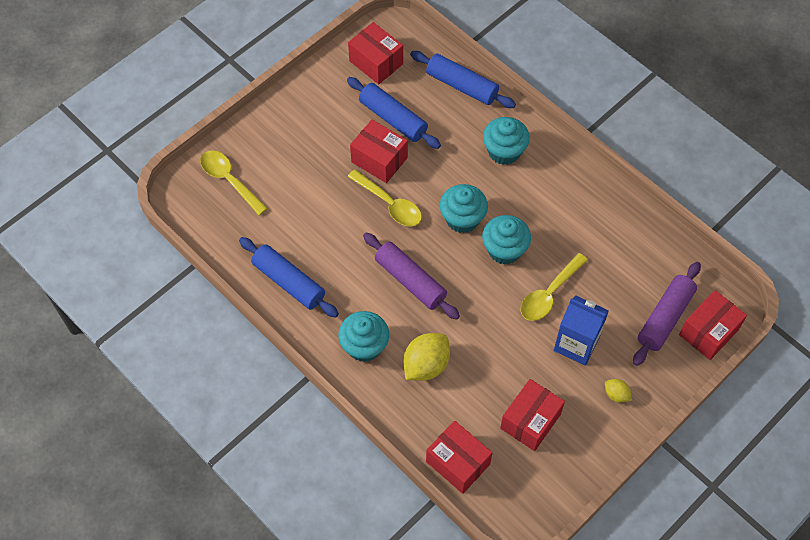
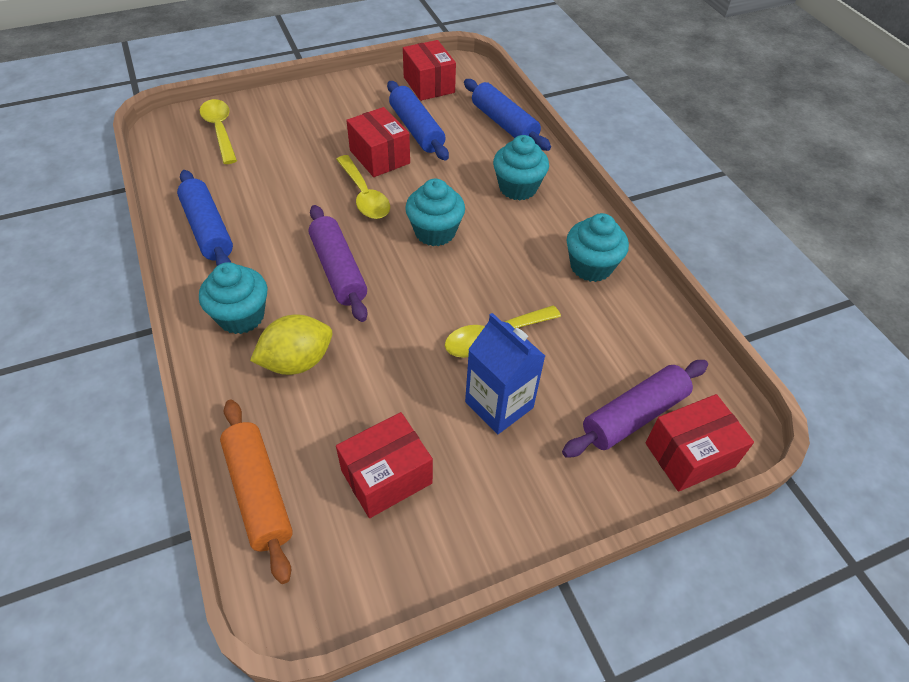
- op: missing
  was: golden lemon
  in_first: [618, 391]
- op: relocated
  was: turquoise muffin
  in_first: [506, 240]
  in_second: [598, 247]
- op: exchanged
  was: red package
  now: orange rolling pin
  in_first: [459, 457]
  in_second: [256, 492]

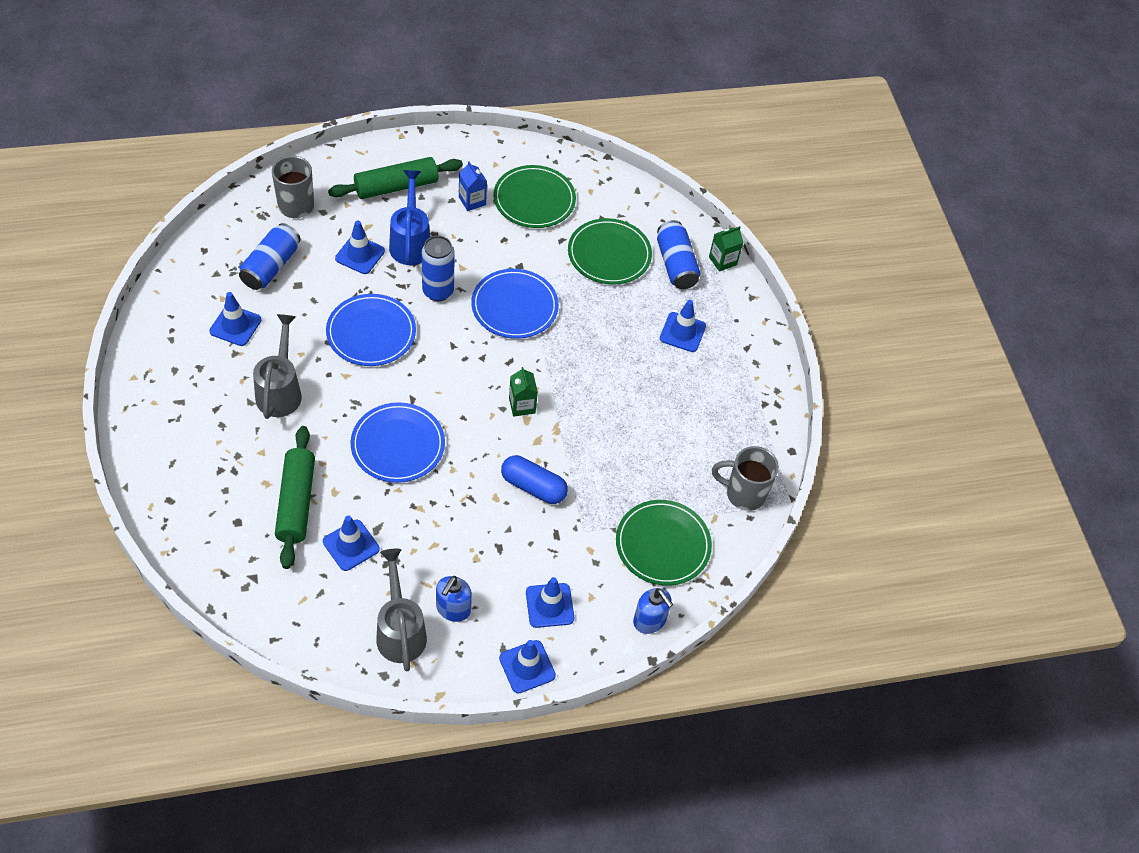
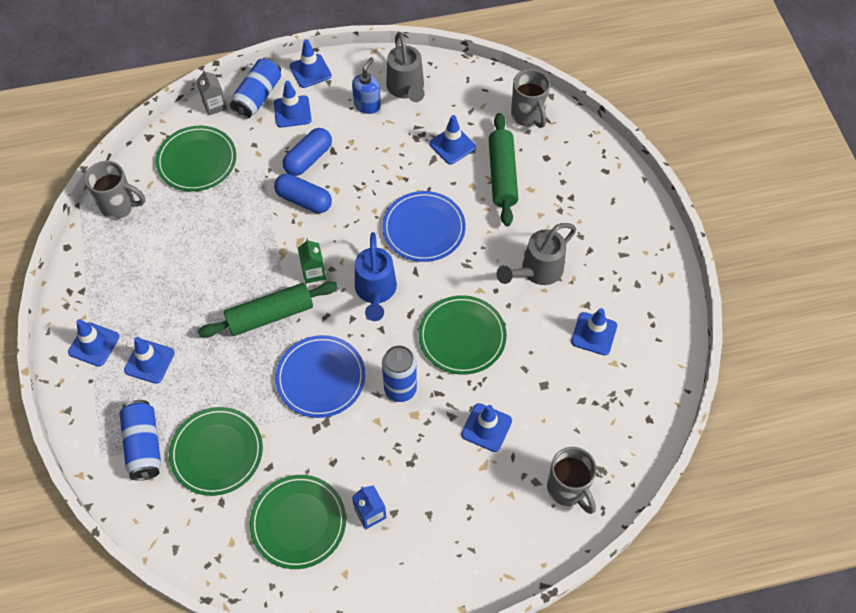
- op: missing
  was: emerald carton
  in_first: [726, 249]
- op: appeared
  now: blue safety cone
  in_second: [93, 343]
- op: appeared
  now: blue capsule
  in_second: [307, 152]
- op: appeared
  now: grey coffee mug
  in_second: [530, 98]
- op: relocated
  was: blue soda can
  in_first: [270, 256]
  in_second: [255, 88]
- op: relocated
  was: emerald rolling pin
  in_first: [395, 178]
  in_second: [268, 309]
- op: relocated
  was: blue sprinkling can
  in_first: [409, 217]
  in_second: [376, 276]
- op: exchanged
  was: blue pump bottle
  now: grey carton
  in_first: [653, 611]
  in_second: [211, 92]
- op: colour
  was: blue plate
  now: emerald plate
  in_first: [371, 330]
  in_second: [463, 335]
- op: spun
  was: grey sprinkling can
  in_first: [277, 366]
  in_second: [536, 254]
  clockwise: 45

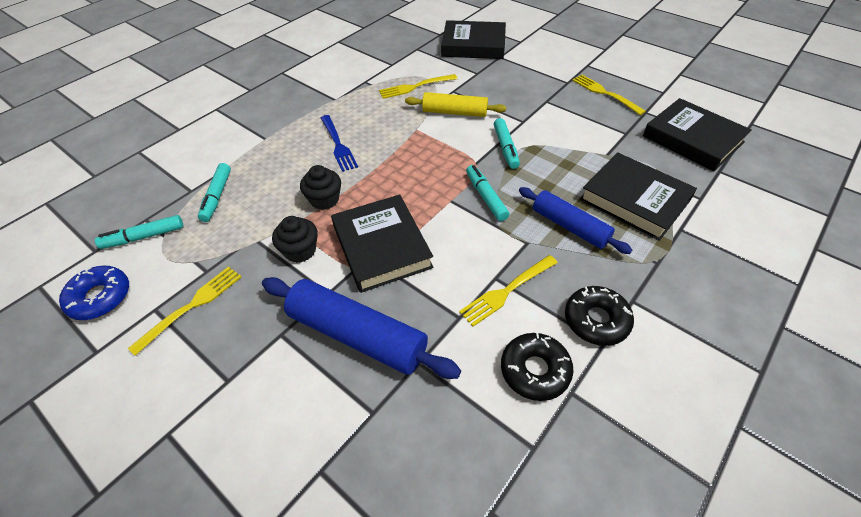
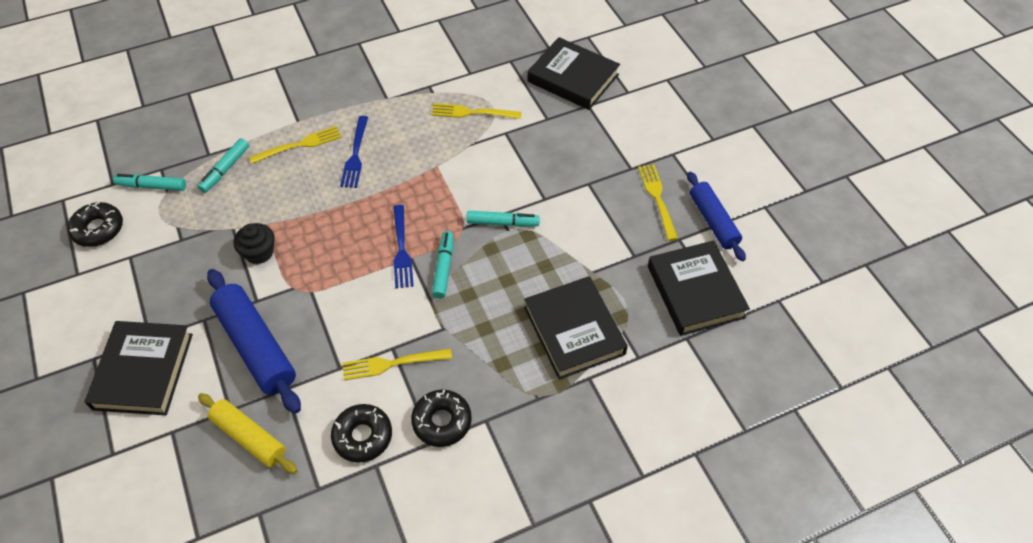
- op: missing
  was: black muffin
  in_first: [320, 187]
- op: appeared
  now: blue dinner fork
  in_second: [403, 246]
- op: relocated
  was: golden dinner fork
  in_first: [184, 311]
  in_second: [295, 145]
- op: relocated
  was: black hardcover
  in_first: [382, 244]
  in_second: [139, 368]
- op: relocated
  was: golden rolling pin
  in_first: [455, 104]
  in_second: [248, 433]
- op: relocated
  was: blue rolling pin
  in_first: [575, 220]
  in_second: [716, 216]
- op: colour
  was: blue doughnut
  now: black doughnut
  in_first: [94, 293]
  in_second: [95, 224]
- op: spun
  was: turquoise felt pen
  in_first: [507, 143]
  in_second: [503, 219]
  clockwise: -105

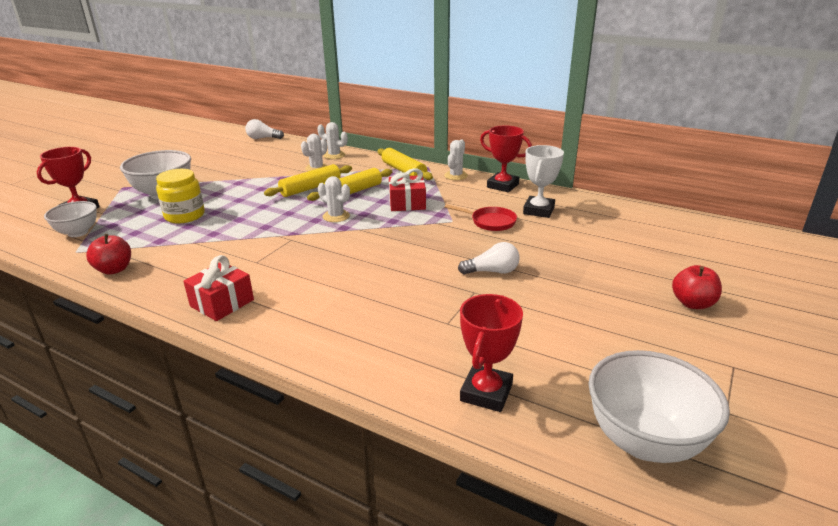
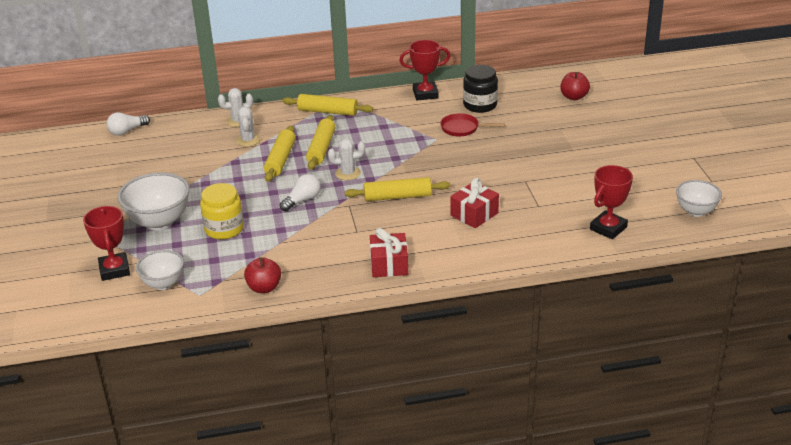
- op: missing
  was: pure white prickly plant
  in_first: [456, 159]
- op: appeared
  now: golden rolling pin
  in_second: [397, 189]
- op: relocated
  was: red present
  in_first: [407, 189]
  in_second: [474, 203]
- op: relocated
  was: pure white lightbulb
  in_first: [489, 258]
  in_second: [300, 192]
- op: relocated
  was: red apple
  in_first: [697, 287]
  in_second: [575, 86]
- op: exchanged
  was: pure white trophy
  now: black jar
  in_first: [543, 181]
  in_second: [480, 89]
- op: spun
  was: red skillet
  in_first: [480, 217]
  in_second: [472, 124]
  clockwise: -150
- op: spun
  was: red trophy
  in_first: [491, 353]
  in_second: [611, 202]
  clockwise: 60
- op: size
  was: pure white serving bowl
  in_first: [659, 406]
  in_second: [699, 198]
  ratio: 0.63

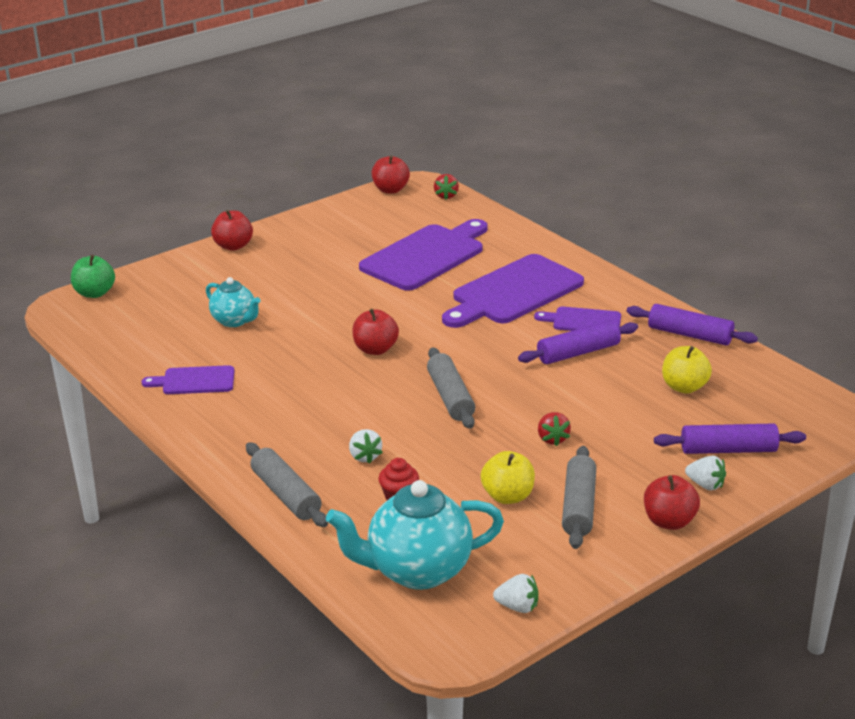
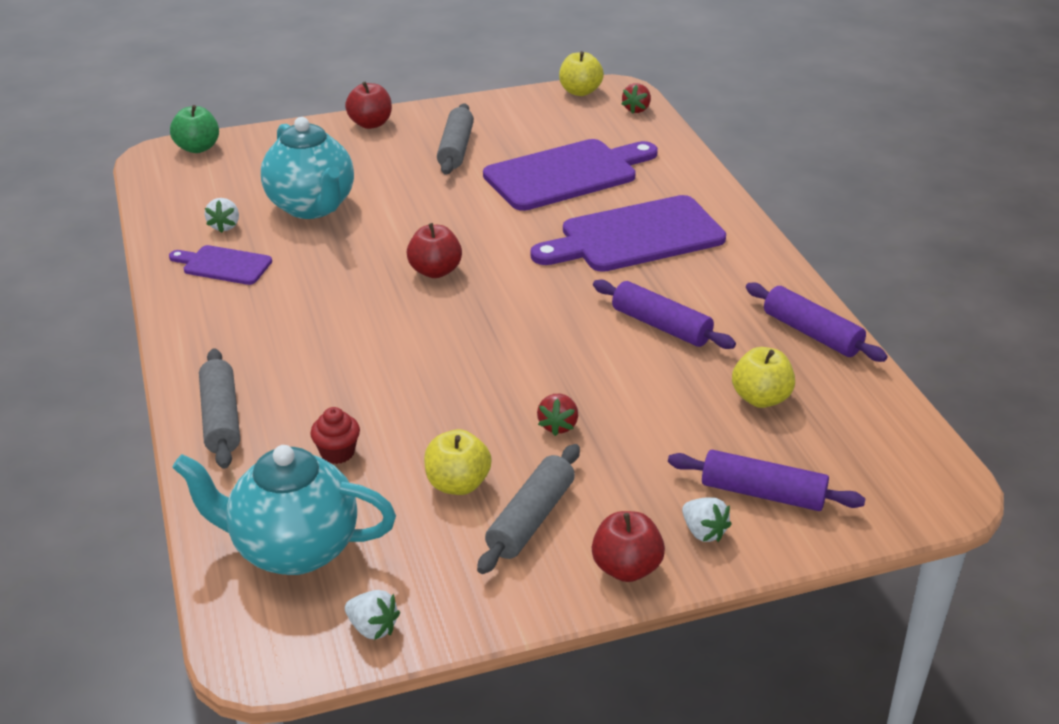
- op: missing
  was: royal purple bread board
  in_first: [577, 319]
- op: relocated
  was: pure white berry
  in_first: [366, 446]
  in_second: [222, 215]
- op: relocated
  was: grey rolling pin
  in_first: [451, 388]
  in_second: [455, 139]
- op: colour
  was: red apple
  now: golden apple
  in_first: [390, 174]
  in_second: [581, 73]
- op: spun
  was: royal purple rolling pin
  in_first: [578, 342]
  in_second: [664, 314]
  clockwise: 45
- op: size
  was: turquoise teapot
  in_first: [233, 302]
  in_second: [307, 168]
  ratio: 1.75

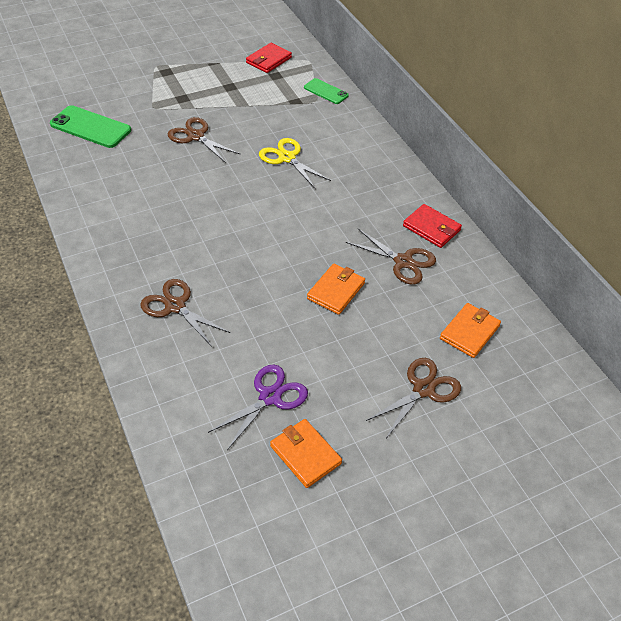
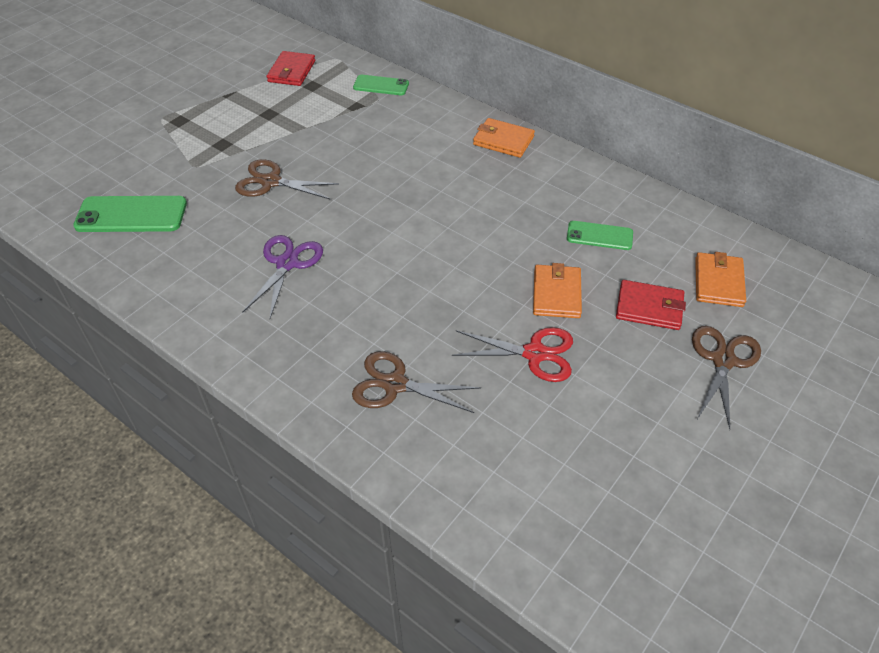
- op: missing
  was: golden pair of scissors
  in_first: [295, 163]
- op: appeared
  now: red pair of scissors
  in_second: [512, 354]
- op: relocated
  was: royal purple pair of scissors
  in_first: [258, 407]
  in_second: [282, 276]
- op: relocated
  was: orange billfold
  in_first: [306, 453]
  in_second: [504, 138]
- op: relocated
  was: red billfold
  in_first: [432, 226]
  in_second: [651, 305]
- op: exchanged
  was: brown pair of scissors
  now: emerald mobile phone
  in_first: [391, 257]
  in_second: [600, 235]

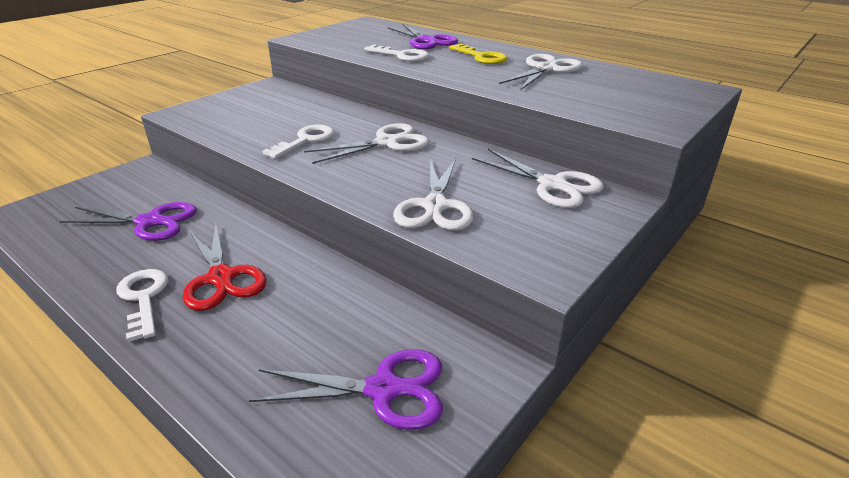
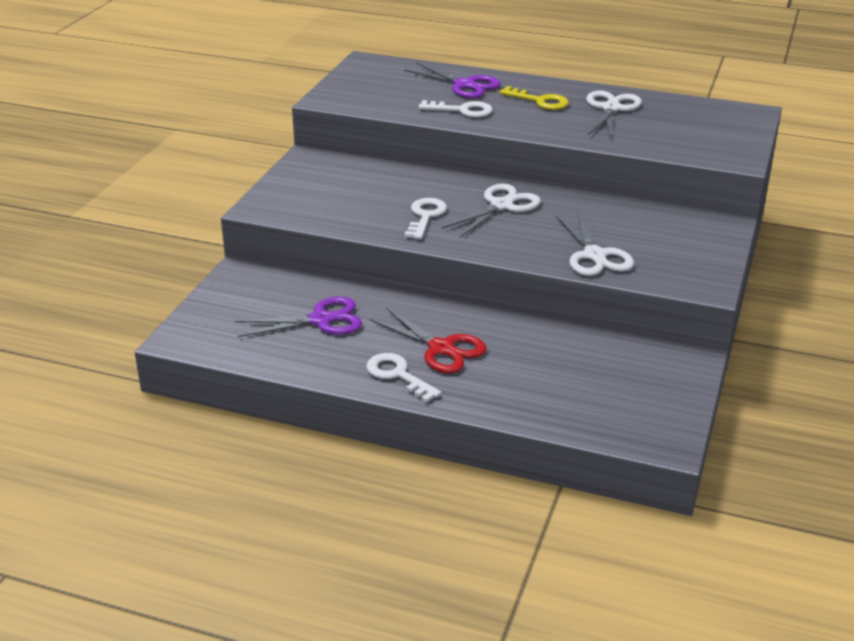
- op: missing
  was: royal purple pair of scissors
  in_first: [346, 389]
- op: missing
  was: pure white pair of scissors
  in_first: [538, 178]

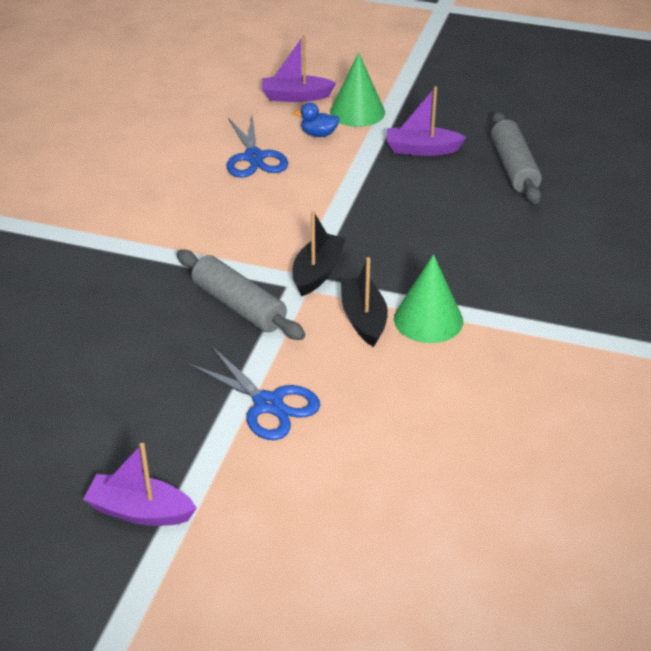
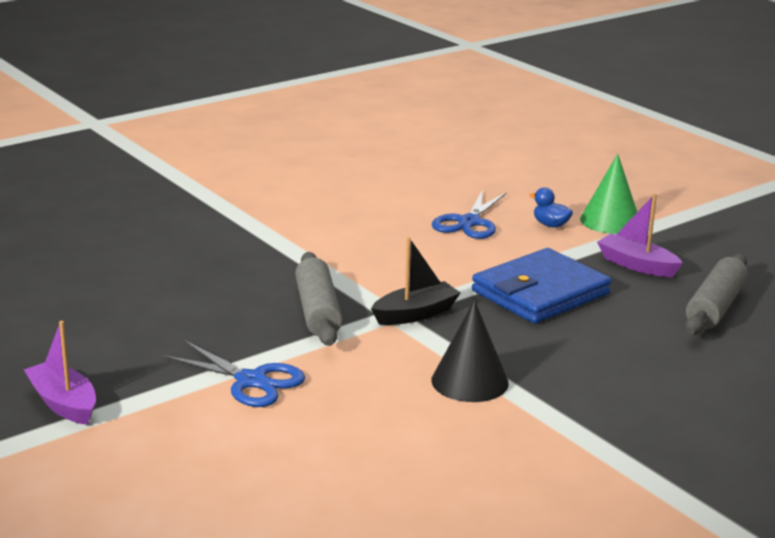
- op: missing
  was: royal purple toy boat
  in_first: [299, 68]
- op: missing
  was: black toy boat
  in_first: [364, 302]
- op: appeared
  now: blue billfold
  in_second: [542, 286]
- op: colour
  was: emerald solid cone
  now: black solid cone
  in_first: [428, 298]
  in_second: [470, 351]
- op: spun
  was: blue pair of scissors
  in_first: [254, 393]
  in_second: [233, 373]
  clockwise: -45

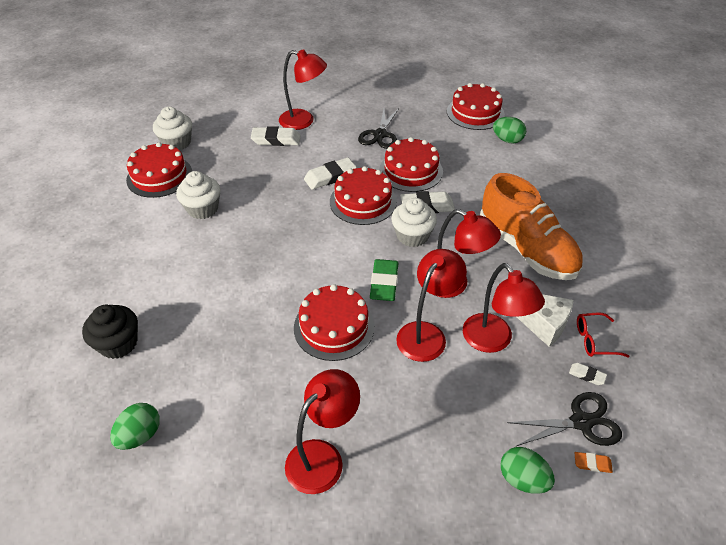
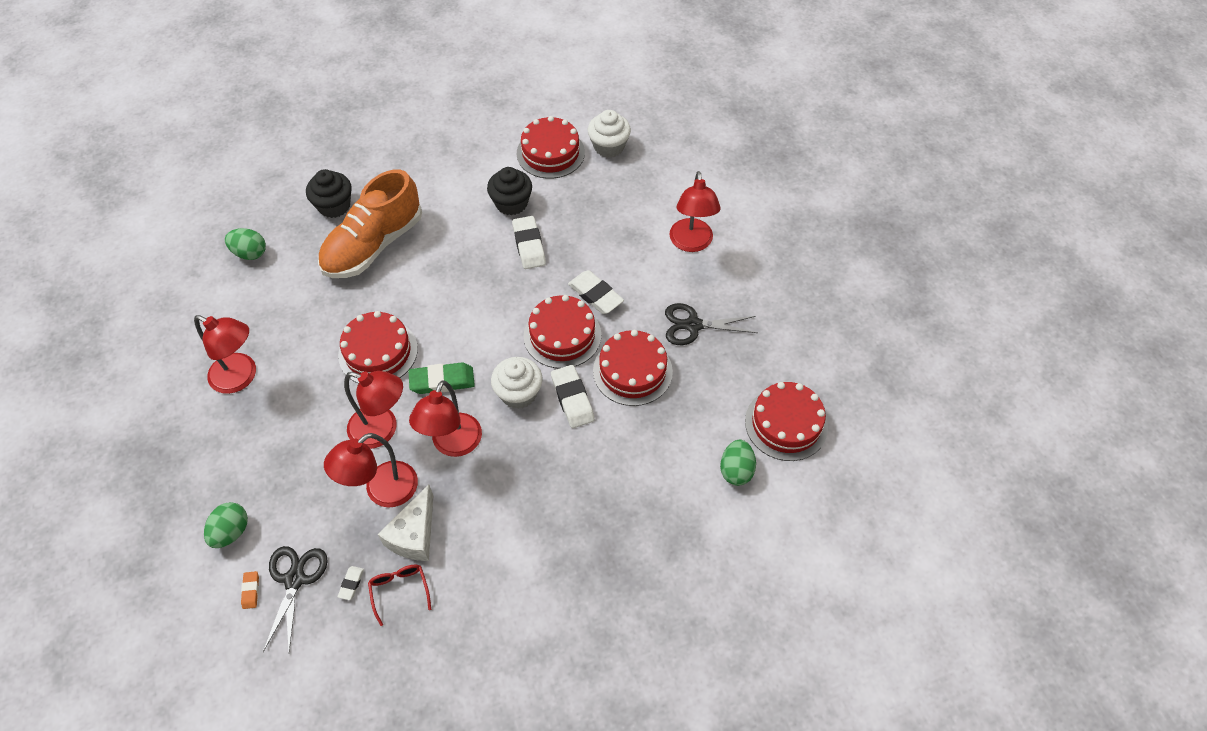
- op: relocated
  was: pure white gum eraser
  in_first: [276, 136]
  in_second: [529, 242]
- op: relocated
  was: orange sneaker
  in_first: [531, 226]
  in_second: [370, 224]
- op: colour
  was: pure white muffin
  now: black muffin
  in_first: [198, 195]
  in_second: [509, 191]
- op: spun
  was: black pair of scissors
  in_first: [564, 419]
  in_second: [295, 599]
  clockwise: -150

